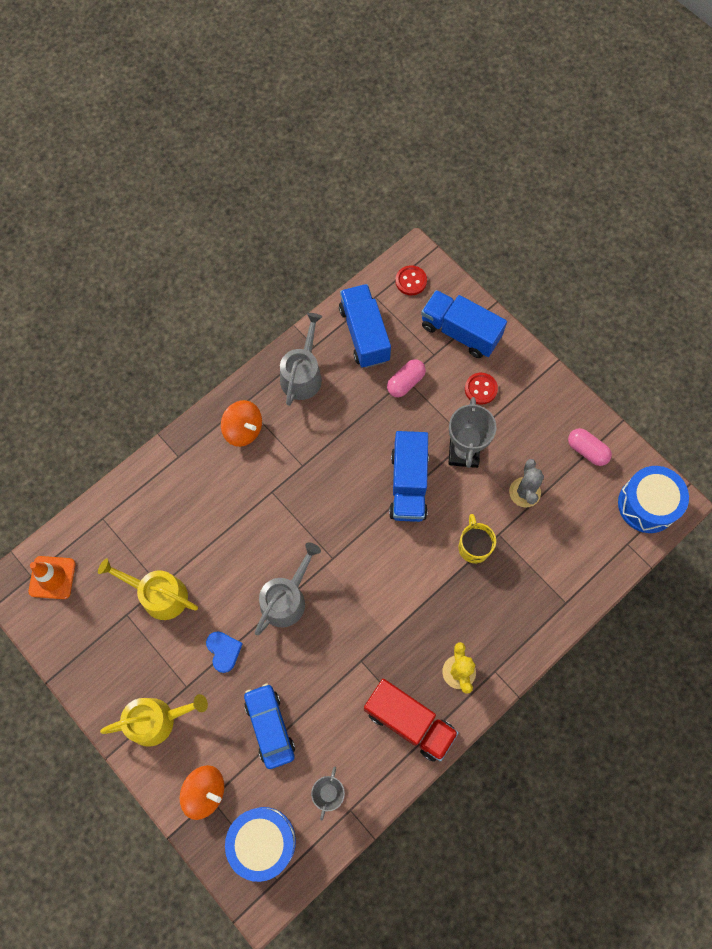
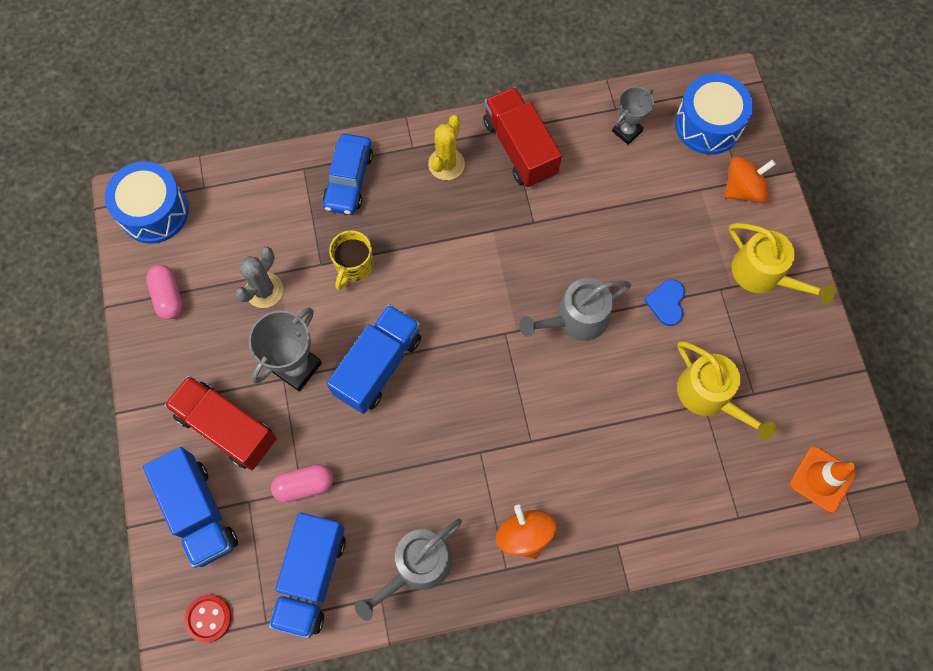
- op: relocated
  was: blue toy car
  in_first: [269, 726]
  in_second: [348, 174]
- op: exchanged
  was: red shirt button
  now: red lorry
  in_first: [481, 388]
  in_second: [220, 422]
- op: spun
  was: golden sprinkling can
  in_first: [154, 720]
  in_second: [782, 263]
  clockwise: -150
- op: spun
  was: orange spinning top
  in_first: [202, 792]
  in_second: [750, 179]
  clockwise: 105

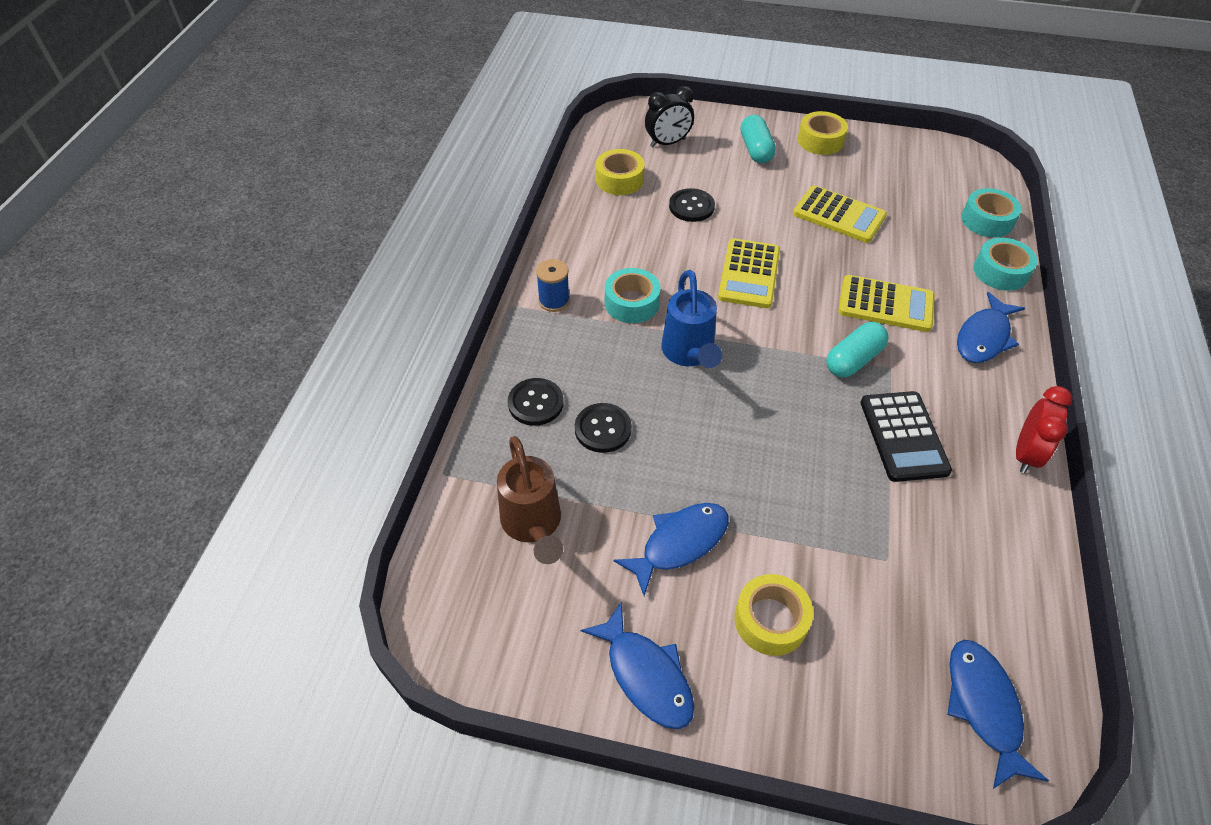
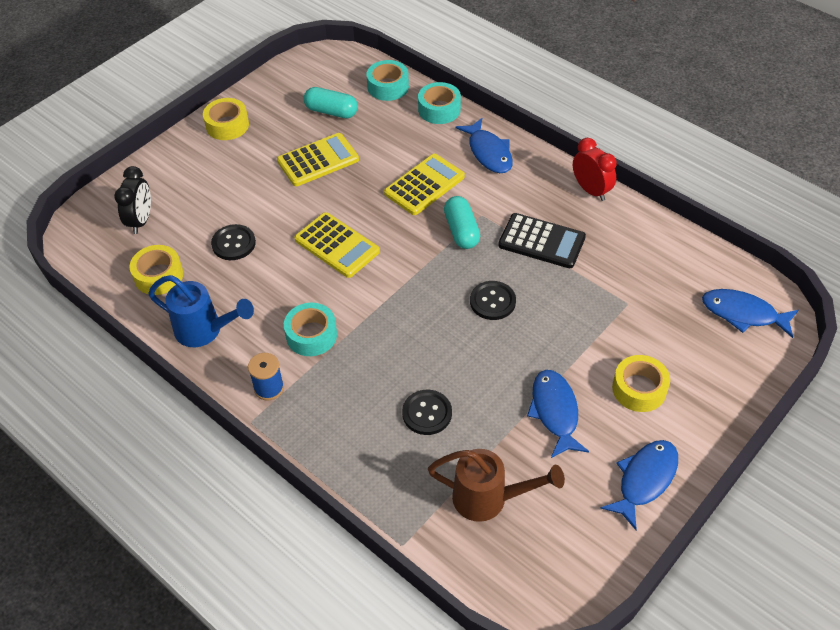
- op: relocated
  was: black shirt button
  in_first: [536, 402]
  in_second: [493, 300]
- op: relocated
  was: blue sprinkling can
  in_first: [691, 319]
  in_second: [201, 311]
- op: relocated
  was: turquoise capsule
  in_first: [758, 139]
  in_second: [331, 102]
- op: spun
  was: blue toy fish
  in_first: [637, 665]
  in_second: [639, 485]
  clockwise: -45

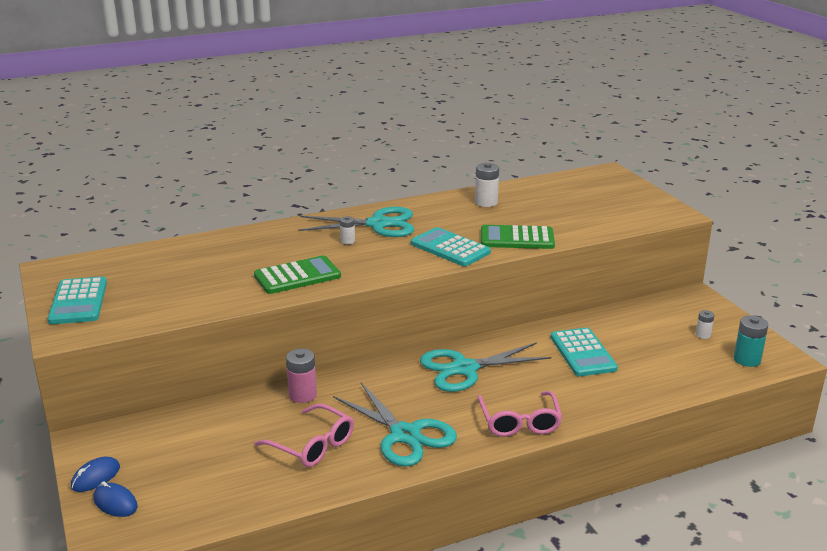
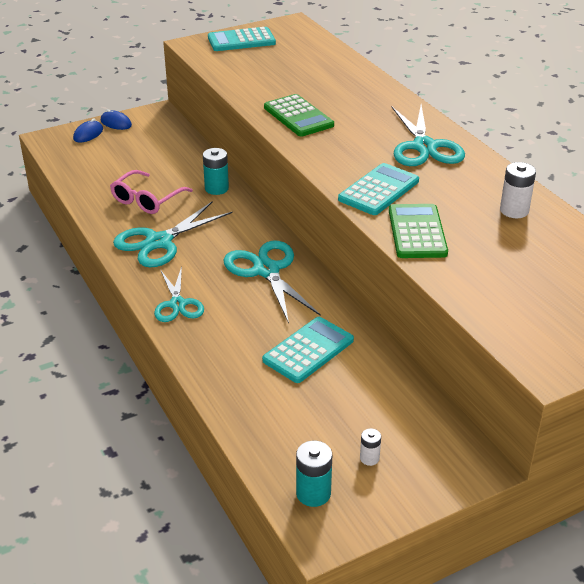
- op: missing
  was: pure white battery
  in_first: [347, 230]
- op: exchanged
  was: pink glasses
  now: turquoise pair of scissors
  in_first: [520, 414]
  in_second: [179, 294]
- op: colour
  was: pink battery
  now: turquoise battery
  in_first: [301, 375]
  in_second: [216, 171]
- op: spun
  was: turquoise calculator
  in_first: [584, 352]
  in_second: [308, 350]
  clockwise: 150

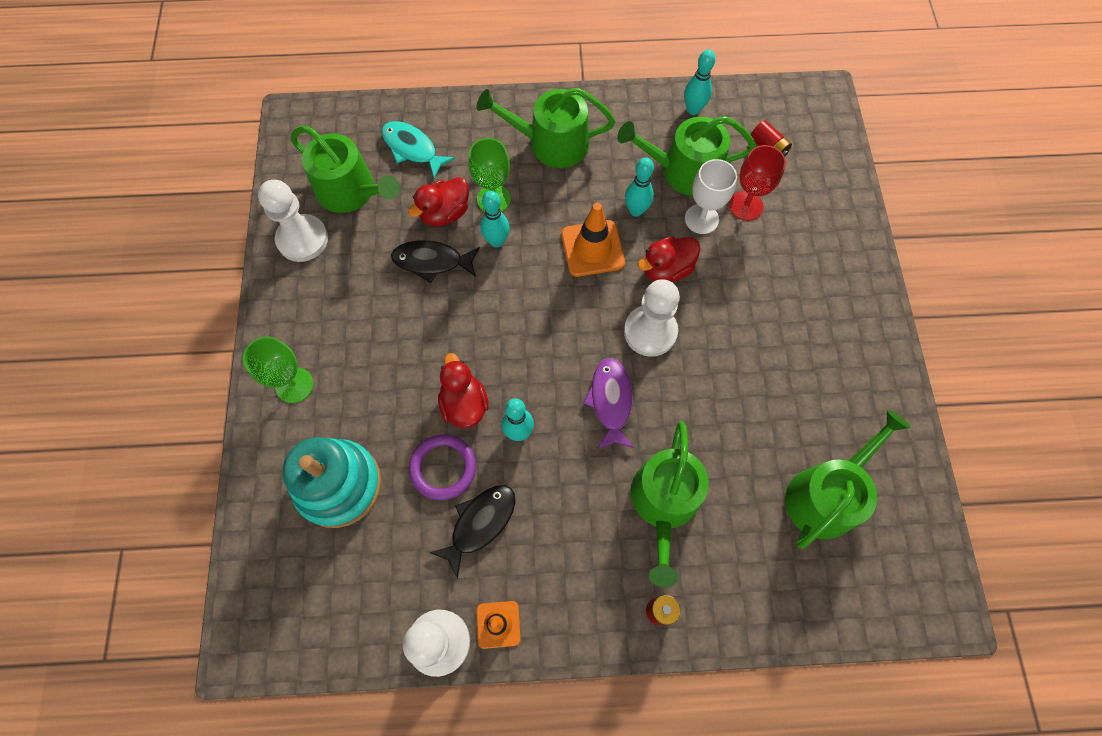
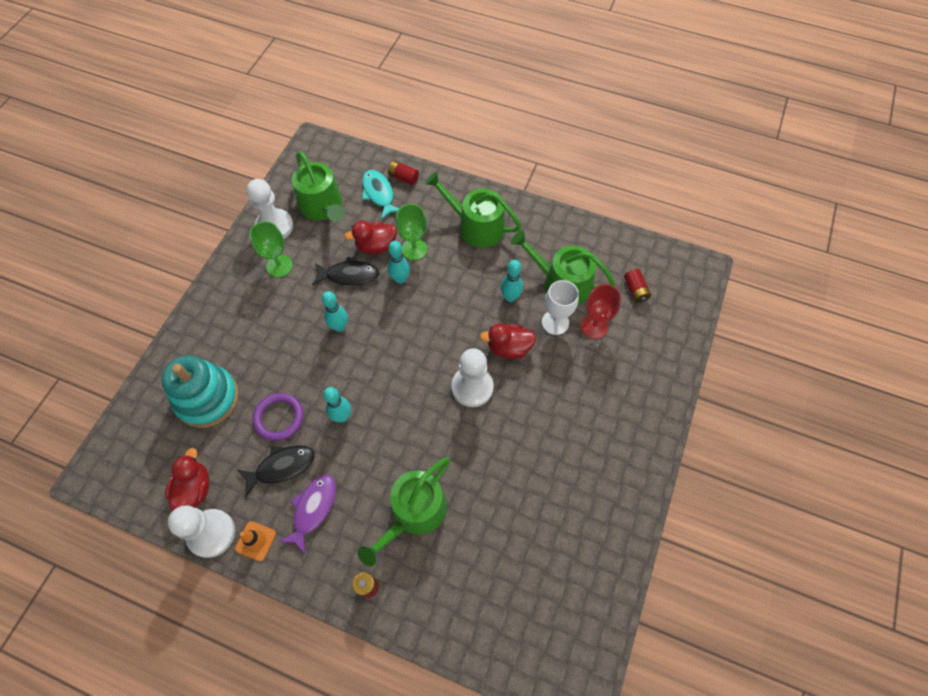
- op: missing
  was: orange safety cone
  in_first: [593, 240]
- op: missing
  was: emerald sprinkling can
  in_first: [848, 479]
- op: appeared
  now: red battery
  in_second: [403, 172]
- op: relocated
  was: emerald goblet
  in_first: [278, 369]
  in_second: [271, 249]
- op: relocated
  was: red toy duck
  in_first: [463, 390]
  in_second: [187, 479]
- op: relocated
  was: royal purple toy fish
  in_first: [608, 403]
  in_second: [307, 514]
- op: relocated
  was: turquoise skittle
  in_first: [699, 82]
  in_second: [335, 311]
- op: spun
  was: black toy fish
  in_first: [435, 261]
  in_second: [345, 271]
  clockwise: 150

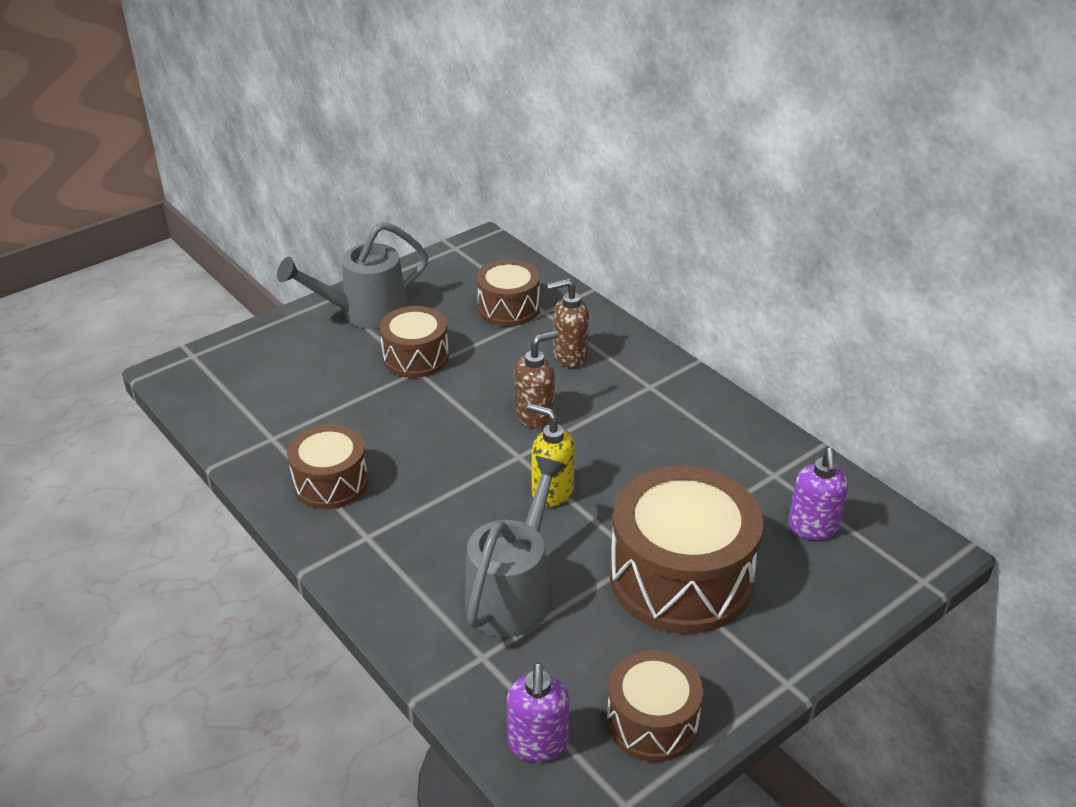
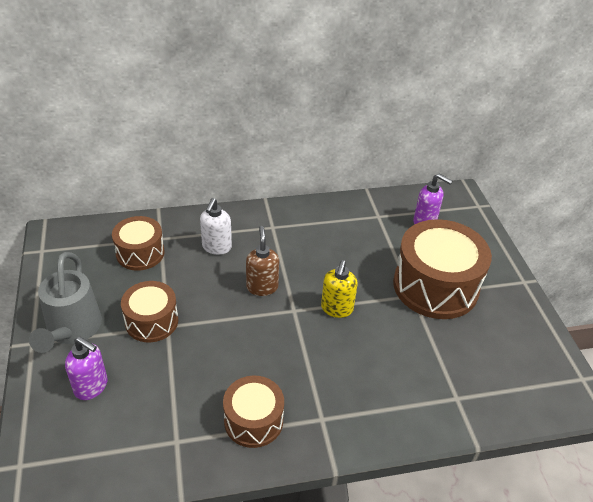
- op: missing
  was: grey sprinkling can
  in_first: [516, 546]
- op: missing
  was: brown drum
  in_first: [655, 706]
- op: relocated
  was: royal purple pump bottle
  in_first: [538, 712]
  in_second: [86, 368]
- op: colour
  was: brown pump bottle
  now: pure white pump bottle
  in_first: [568, 323]
  in_second: [216, 226]
- op: spun
  was: golden pump bottle
  in_first: [551, 455]
  in_second: [339, 289]
  clockwise: -45

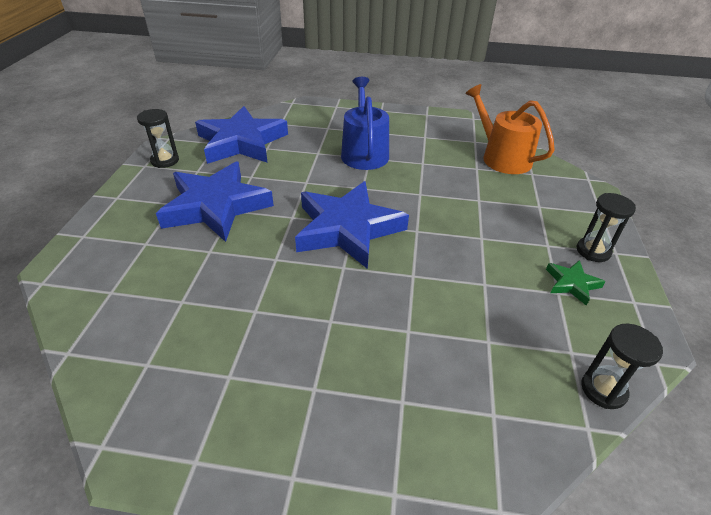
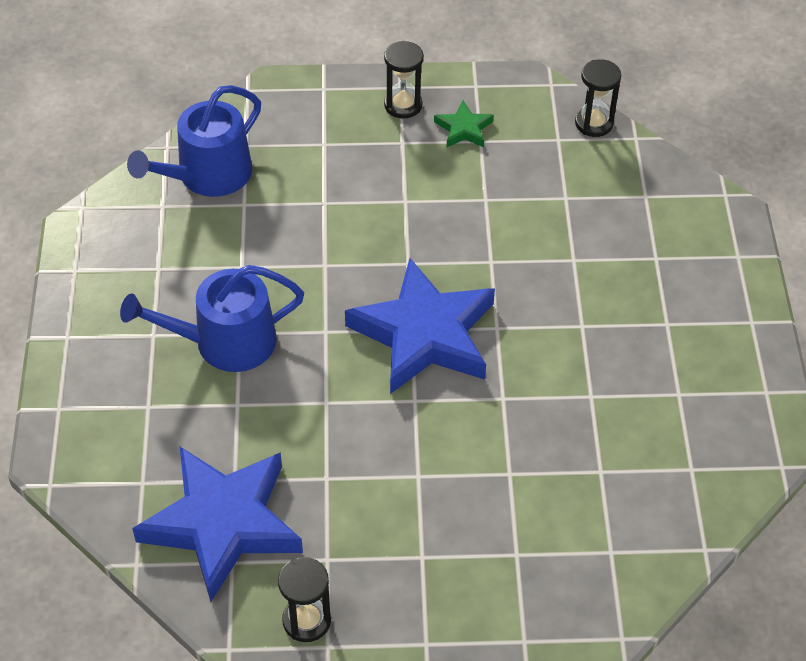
- op: missing
  was: blue star shape
  in_first: [215, 201]
- op: colour
  was: orange sprinkling can
  now: blue sprinkling can
  in_first: [510, 129]
  in_second: [194, 141]

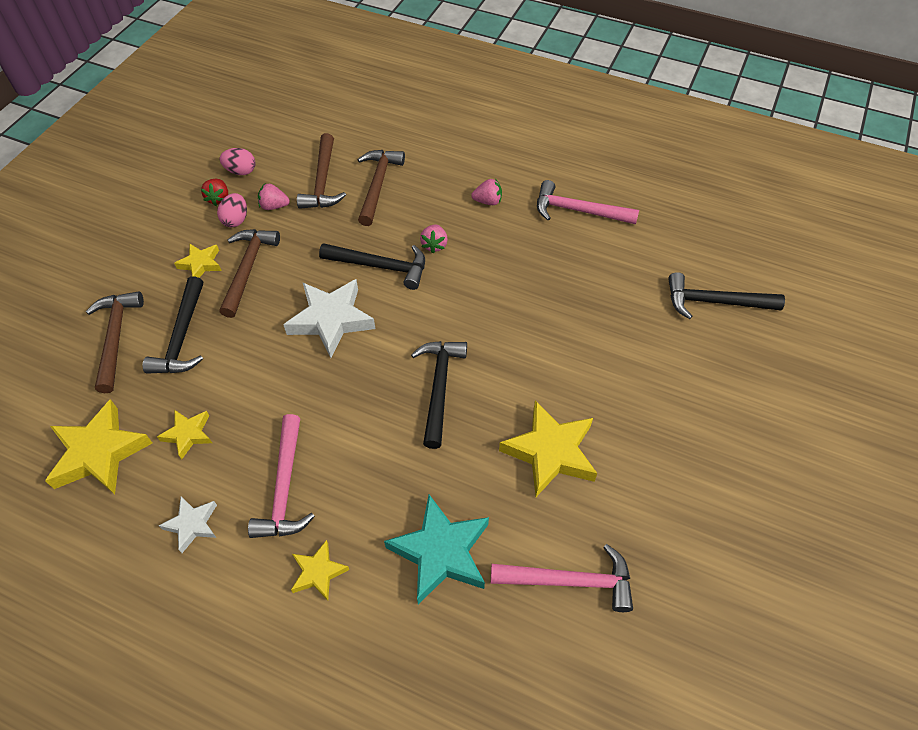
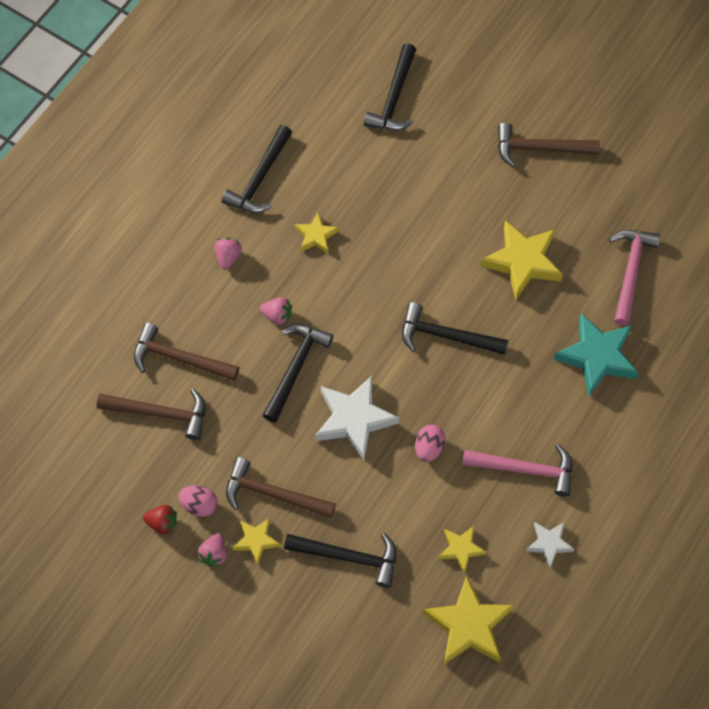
- op: relocated
  was: brown claw hammer
  in_first: [115, 342]
  in_second: [549, 145]
- op: relocated
  was: pink egg
  in_first: [238, 161]
  in_second: [430, 443]
- op: relocated
  was: pink berry
  in_first: [274, 197]
  in_second: [212, 550]
- op: relocated
  was: golden star shape
  in_first: [320, 570]
  in_second: [317, 233]
- op: colour
  was: pink claw hammer
  now: black claw hammer
  in_first: [588, 202]
  in_second: [257, 169]

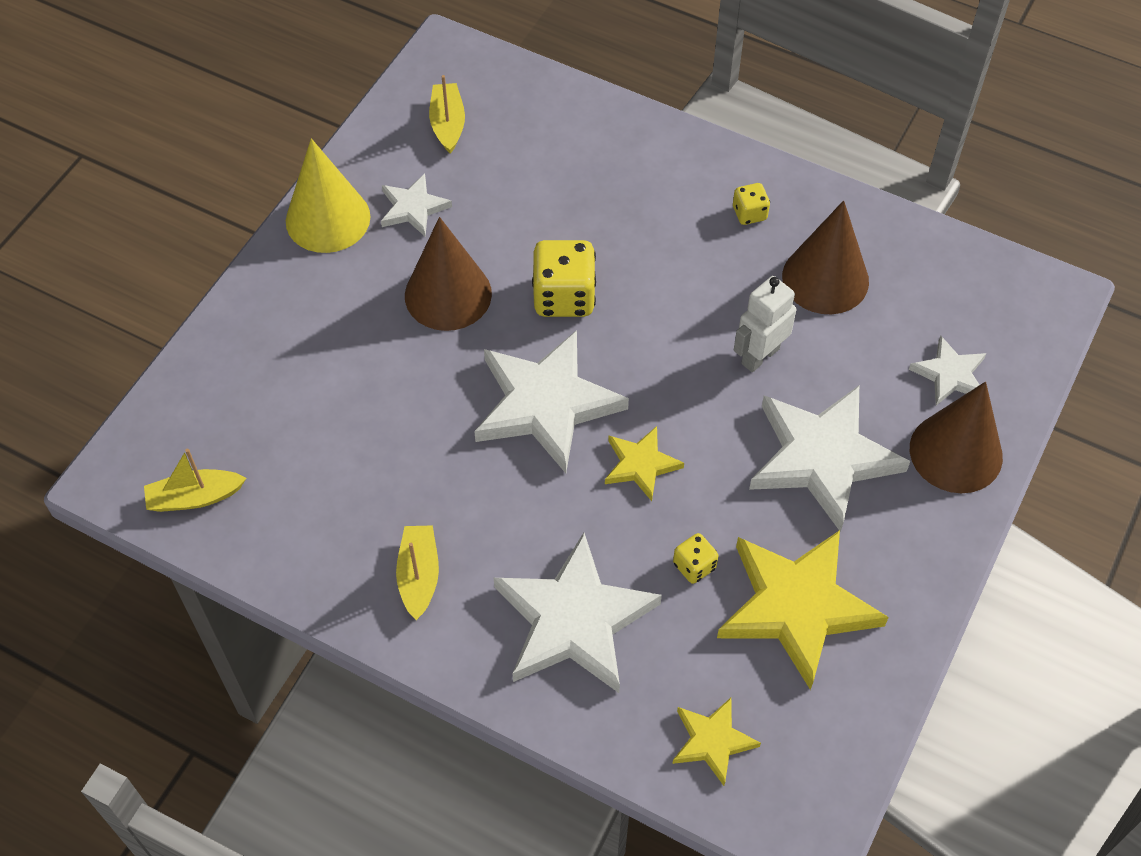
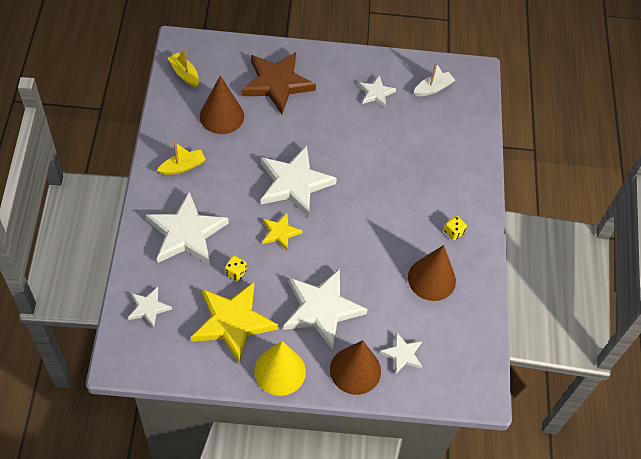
- op: missing
  was: golden game die
  in_first: [564, 278]
- op: missing
  was: pure white robot figure
  in_first: [765, 324]
- op: appeared
  now: brown star shape
  in_second: [278, 83]
- op: relocated
  was: golden solid cone
  in_first: [328, 195]
  in_second: [280, 368]
- op: relocated
  was: brown solid cone
  in_first: [448, 274]
  in_second: [222, 104]
- op: colour
  was: golden toy boat
  now: pure white toy boat
  in_first: [447, 114]
  in_second: [434, 79]
- op: colour
  was: golden star shape
  now: pure white star shape
  in_first: [716, 742]
  in_second: [150, 307]

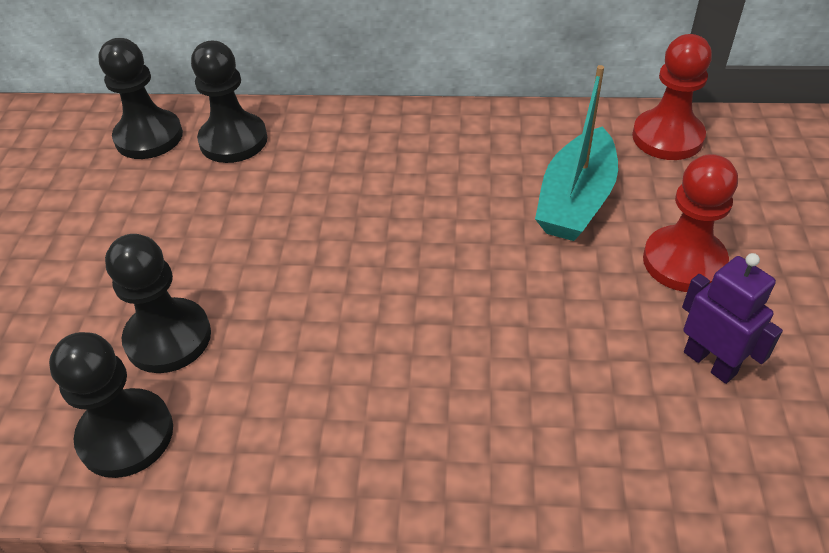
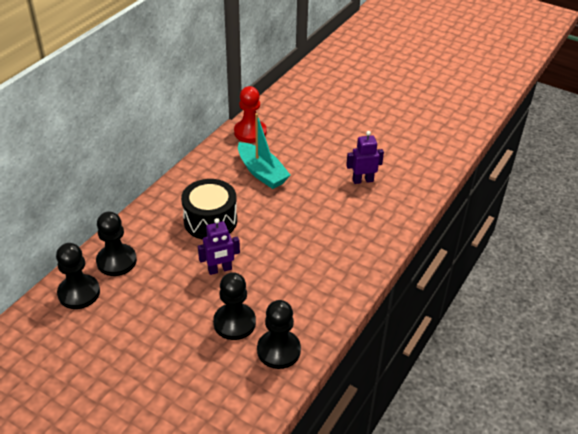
- op: missing
  was: red game pawn
  in_first: [690, 223]
- op: appeared
  now: black drum
  in_second: [209, 209]
- op: appeared
  now: royal purple robot figure
  in_second: [219, 246]

